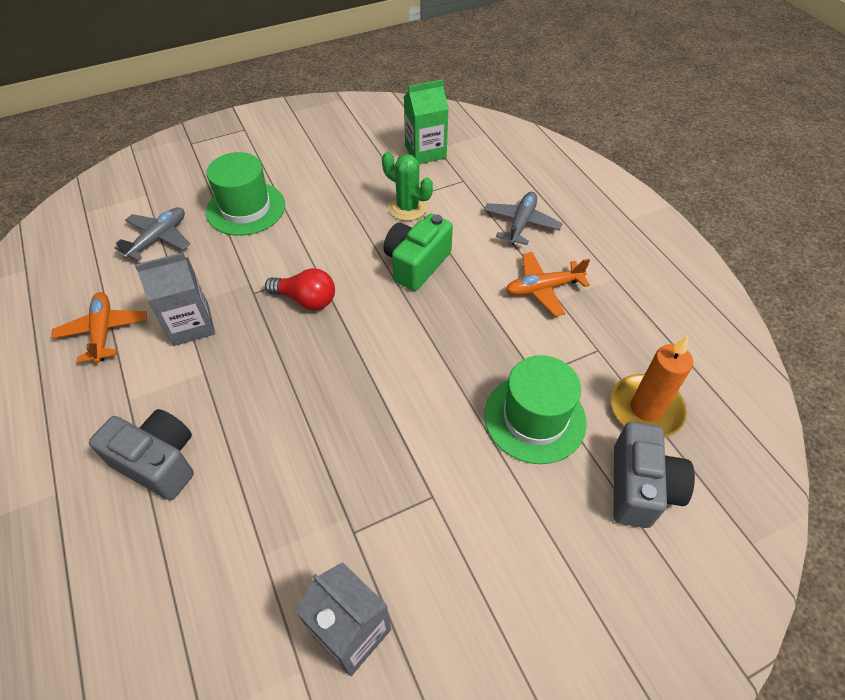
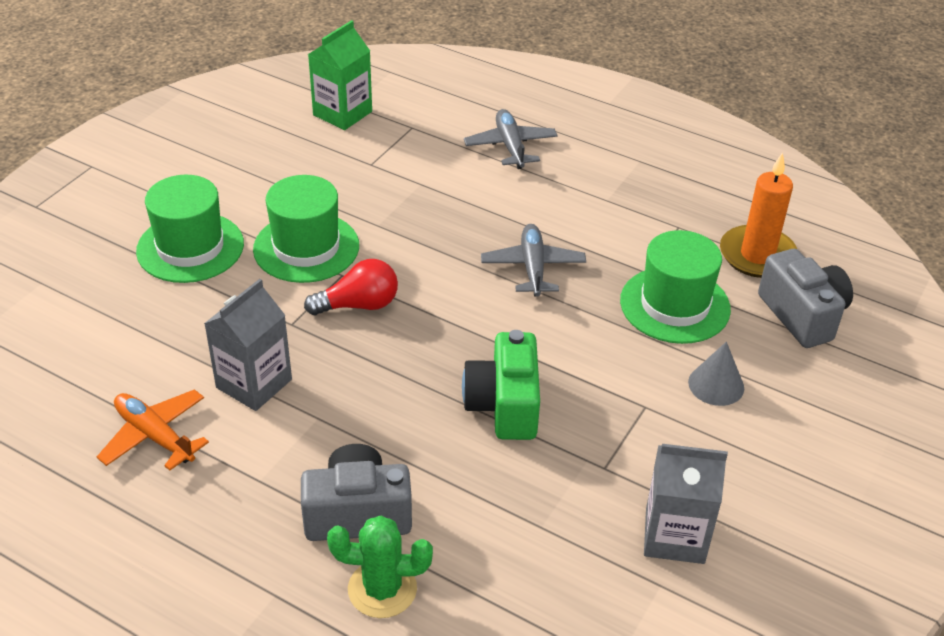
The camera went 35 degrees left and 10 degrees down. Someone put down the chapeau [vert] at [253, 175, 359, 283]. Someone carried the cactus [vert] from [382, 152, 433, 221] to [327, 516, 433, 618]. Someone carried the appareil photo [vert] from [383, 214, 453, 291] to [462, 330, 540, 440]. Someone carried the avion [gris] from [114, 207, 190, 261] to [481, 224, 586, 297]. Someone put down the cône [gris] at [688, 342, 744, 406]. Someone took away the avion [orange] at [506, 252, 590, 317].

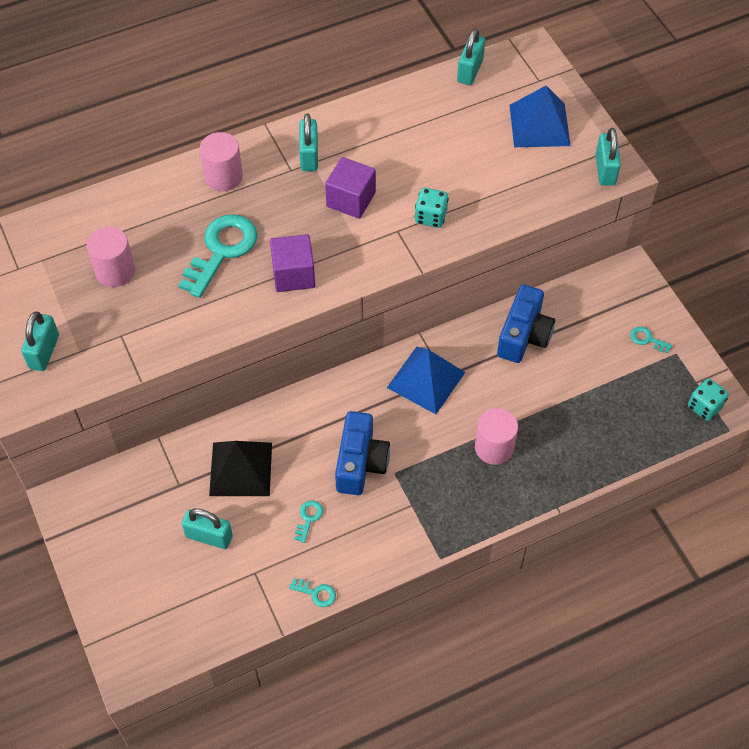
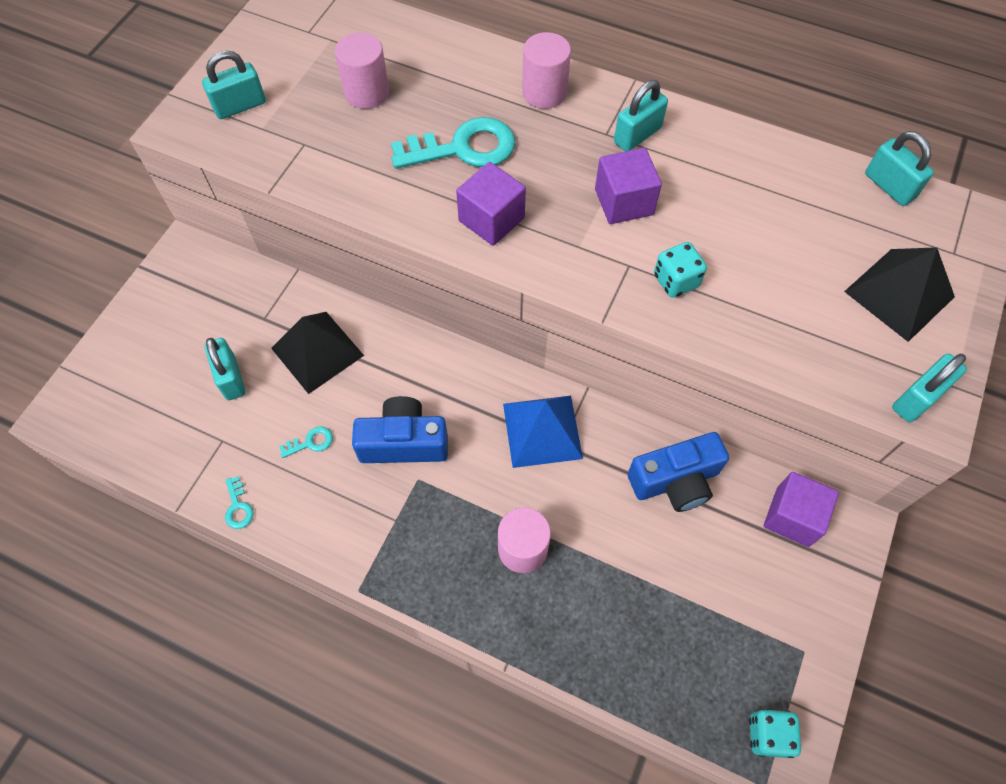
The camera went 50 degrees right and 5 degrees up. Someone rotated the appareil photo [bleu] at [335, 411, 390, 495] by 150 degrees counterclockwise. Someone put down the cube [violet] at [764, 472, 839, 547]. Someone repainted the pyramide [bleu] at [510, 86, 571, 147], which became the pyramide [noir] at [844, 247, 955, 342]. Someone rotated the cadenas [turquoise] at [457, 28, 485, 85] by 75 degrees clockwise. Someone took away the clé [turquoise] at [630, 326, 672, 353].

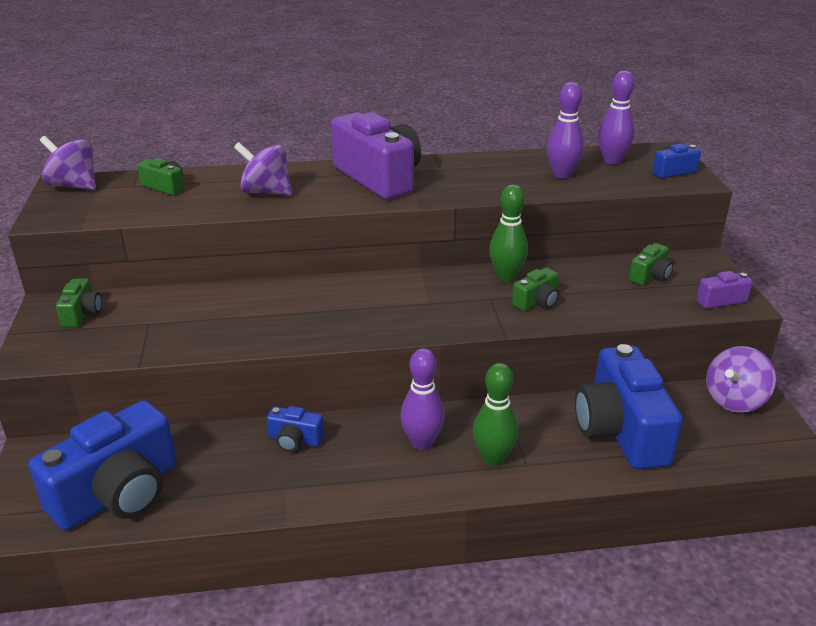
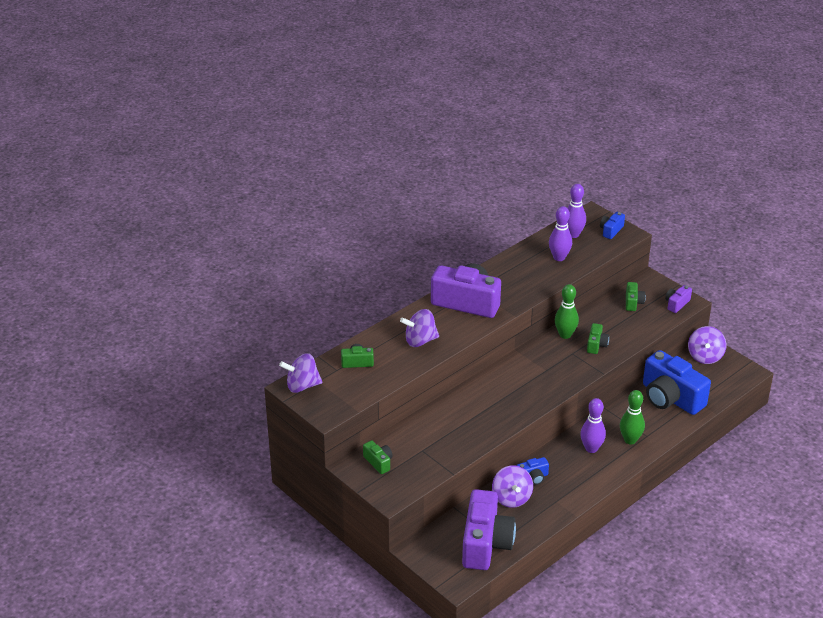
The camera went 35 degrees left and 5 degrees up. Someone repainted the appareil photo [bleu] at [28, 400, 177, 530], which became the appareil photo [violet] at [462, 489, 516, 570]. Someone put down the toupie [violet] at [492, 465, 533, 508].

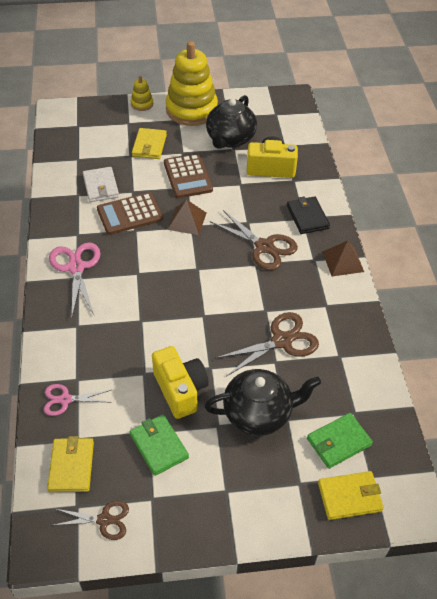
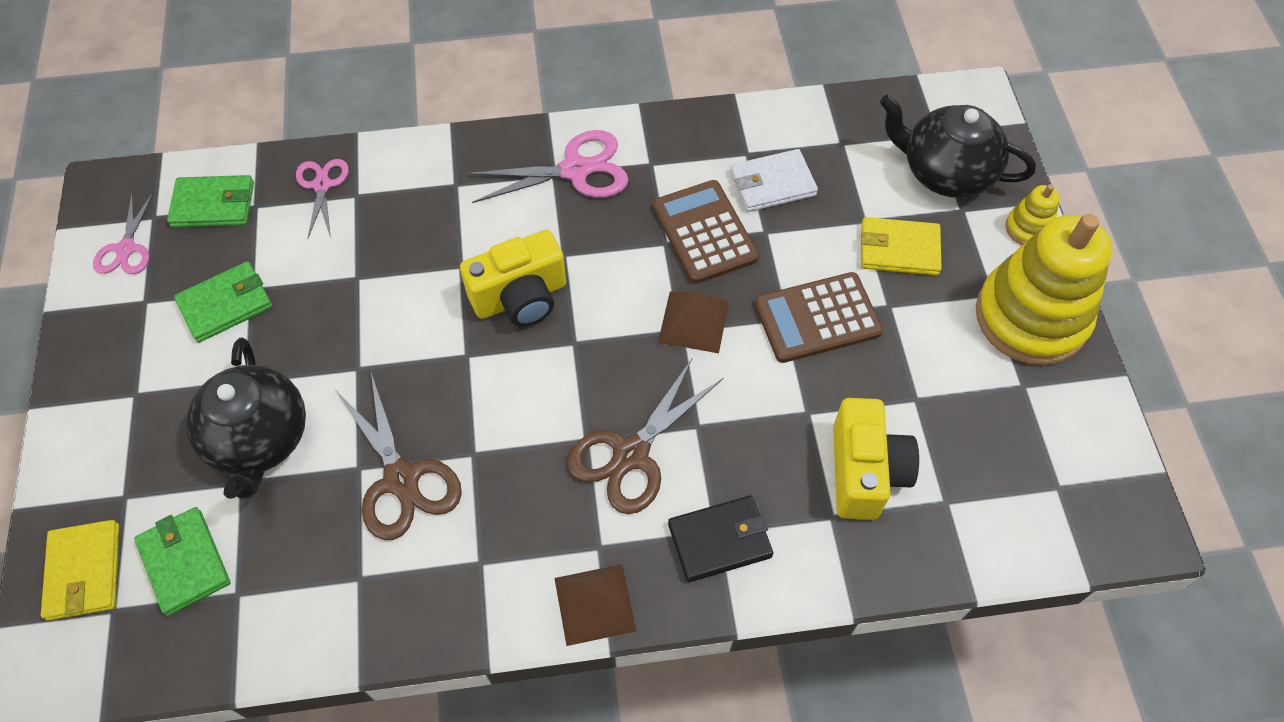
The camera went 90 degrees right and 10 degrees up. Someone repainted the ciseaux [marron] at [54, 501, 129, 540], which became the ciseaux [rose] at [93, 193, 153, 274]. Someone repainted the portefeuille [jaune] at [47, 436, 94, 492], which became the portefeuille [vert] at [167, 175, 254, 228]. Someone carried the appareil photo [jaune] from [152, 346, 209, 419] to [460, 230, 566, 327]. Someone carried the théière [noir] from [206, 95, 257, 149] to [880, 95, 1036, 198].

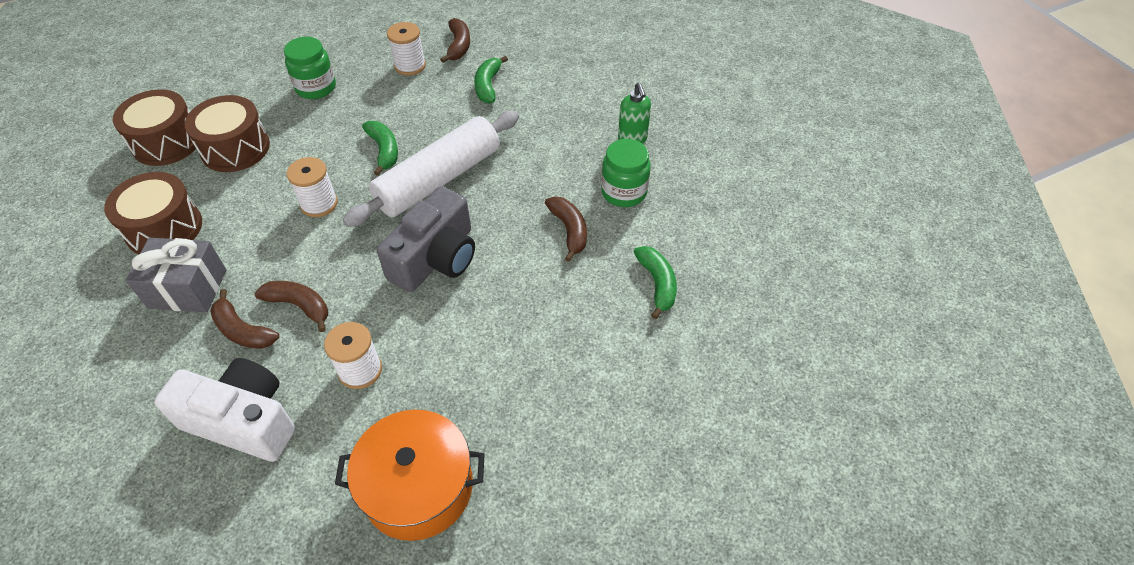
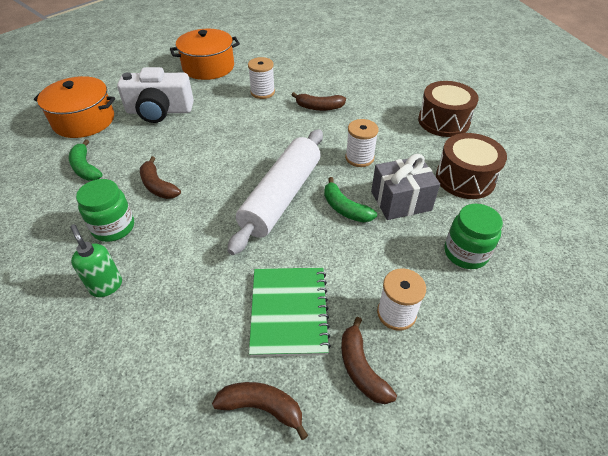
The camera went 160 degrees right and 5 degrees down. Someone put down the marmite [orange] at [34, 76, 115, 138]. Someone carried the appareil photo [blanc] from [154, 358, 295, 462] to [117, 67, 194, 123]. Someone carried the banane [marron] from [210, 289, 279, 349] to [212, 382, 308, 440]. Someone swapped the banane [vert] at [474, 56, 508, 103] for the carnet [vert] at [249, 268, 331, 357]. Someone carried the cadeau [gris] from [126, 238, 226, 312] to [371, 154, 440, 220]. Someone took away the tambour [marron] at [113, 89, 196, 166]. Someone took away the appareil photo [gris] at [377, 186, 475, 292].

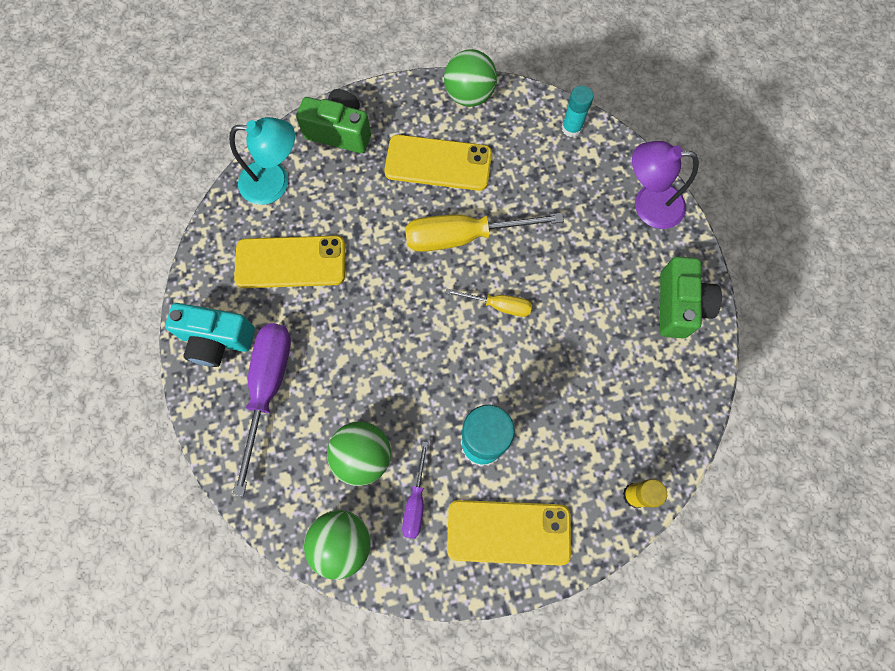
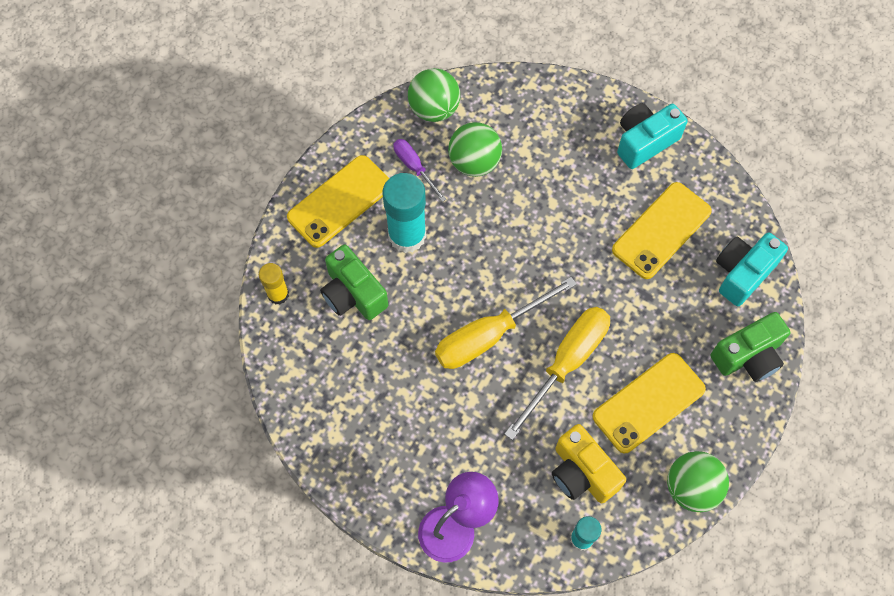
The camera went 135 degrees right and 5 degrees down. Someone carried the appareil photo [vert] from [660, 256, 722, 338] to [320, 244, 388, 320]. Someone scaled the tournevis [jaune] at [445, 289, 532, 317] by 1.86. Someone put down the appareil photo [jaune] at [552, 424, 626, 503]. Someone swapped the lampe [turquoise] at [229, 117, 295, 205] for the appareil photo [turquoise] at [716, 233, 788, 306]. Someone took away the tournevis [violet] at [232, 323, 291, 496].

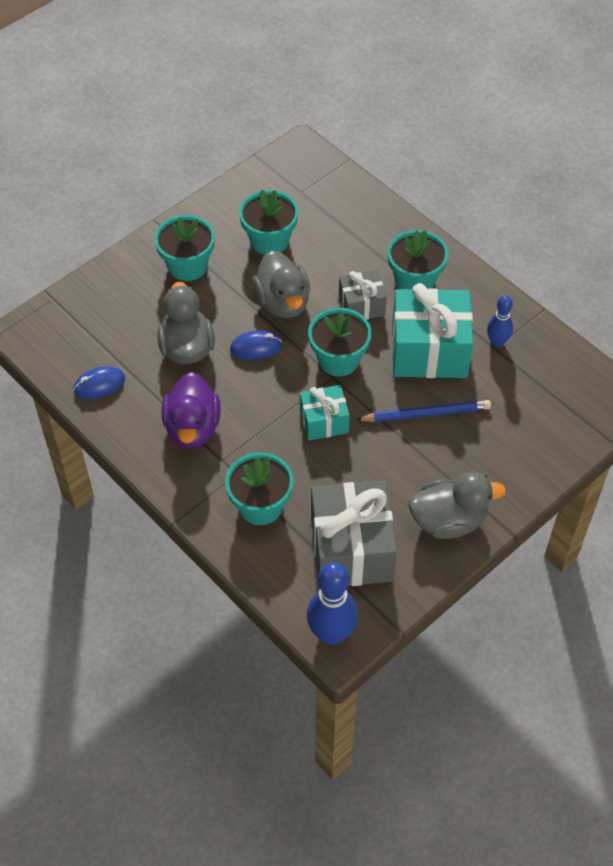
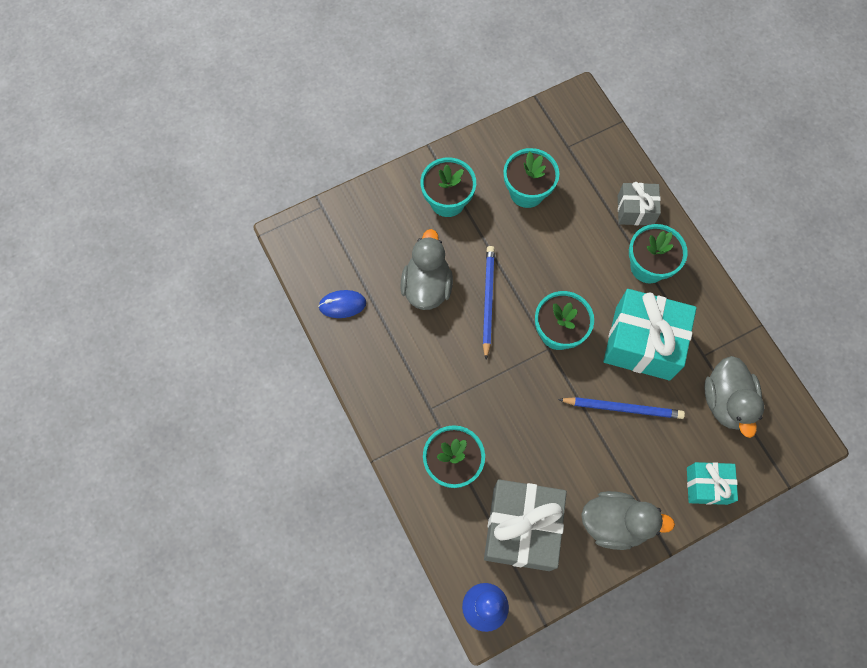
The camera went 15 degrees right and 15 degrees up. Someone swapped the souris [bleu] at [230, 330, 282, 360] for the crayon [bleu] at [483, 246, 495, 360]. Someone carried the cadeau [gris] from [339, 270, 387, 320] to [618, 182, 661, 225]. Someone carried the cadeau [turquoise] from [300, 385, 350, 441] to [687, 462, 738, 505]. Someone carried the canard [gris] from [252, 250, 310, 318] to [704, 356, 764, 438]. Someone took away the canard [violet] at [162, 372, 221, 448]. Someone took away the quille [bleu] at [487, 295, 513, 347].

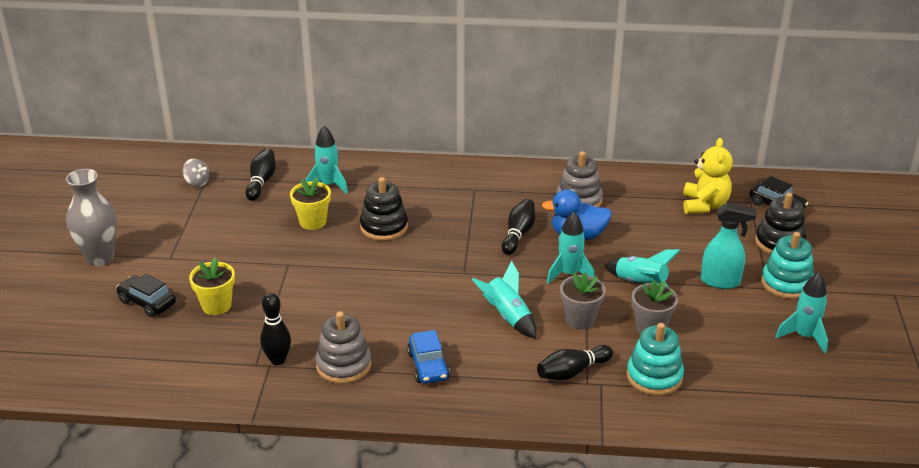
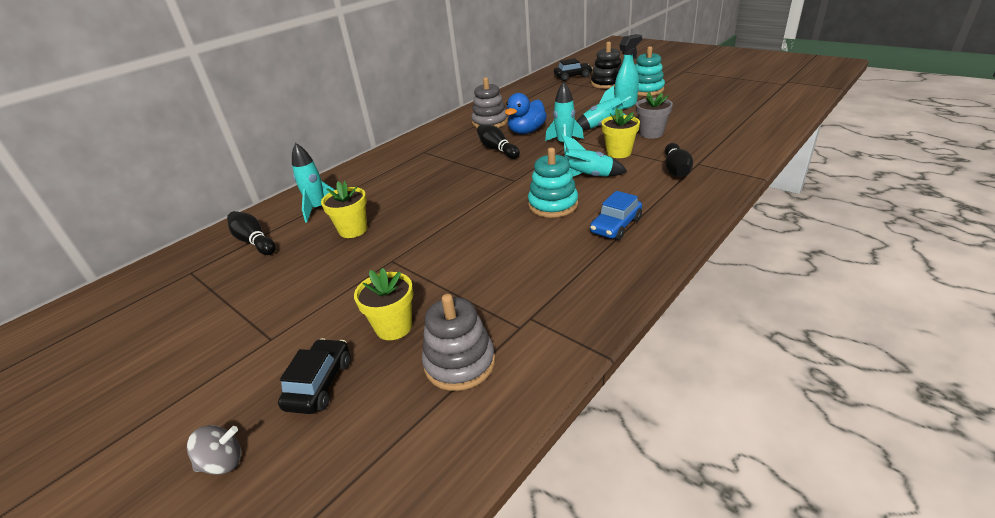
The camera went 50 degrees left and 0 degrees up. Someone carried the toupie [gris] from [182, 158, 209, 187] to [187, 425, 241, 475]. Someone rotated the voiture [noir] at [116, 274, 176, 317] by 120 degrees clockwise. Someone carried the jouet à empiler [gris] from [315, 311, 371, 384] to [422, 294, 495, 391]. Someone carried the jouet à empiler [turquoise] from [626, 323, 684, 396] to [528, 148, 578, 218]. Someone rotated the voiture [bleu] at [407, 330, 450, 384] by 105 degrees clockwise. Someone repainted the pot de fleurs [gris] at [560, 272, 606, 329], which became the pot de fleurs [jaune] at [601, 108, 640, 158]. Someone took away the vase [gris] at [66, 169, 117, 266]. Someone took away the quille [noir] at [260, 293, 291, 365]. Someone took away the jouet à empiler [noir] at [360, 177, 408, 241]. Someone took away the ours en peluche [jaune] at [683, 138, 733, 214]. Someone took away the fusée [turquoise] at [776, 272, 828, 353].

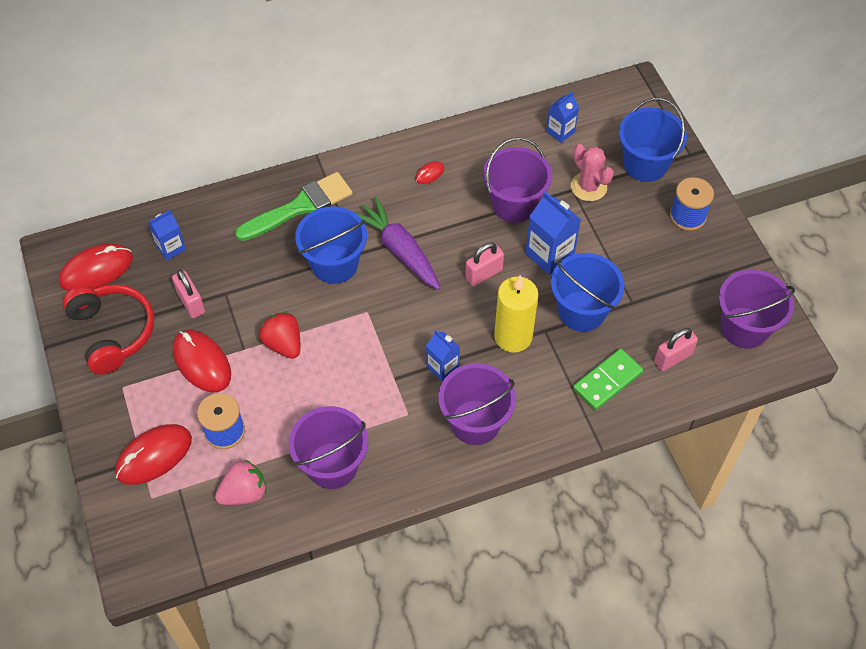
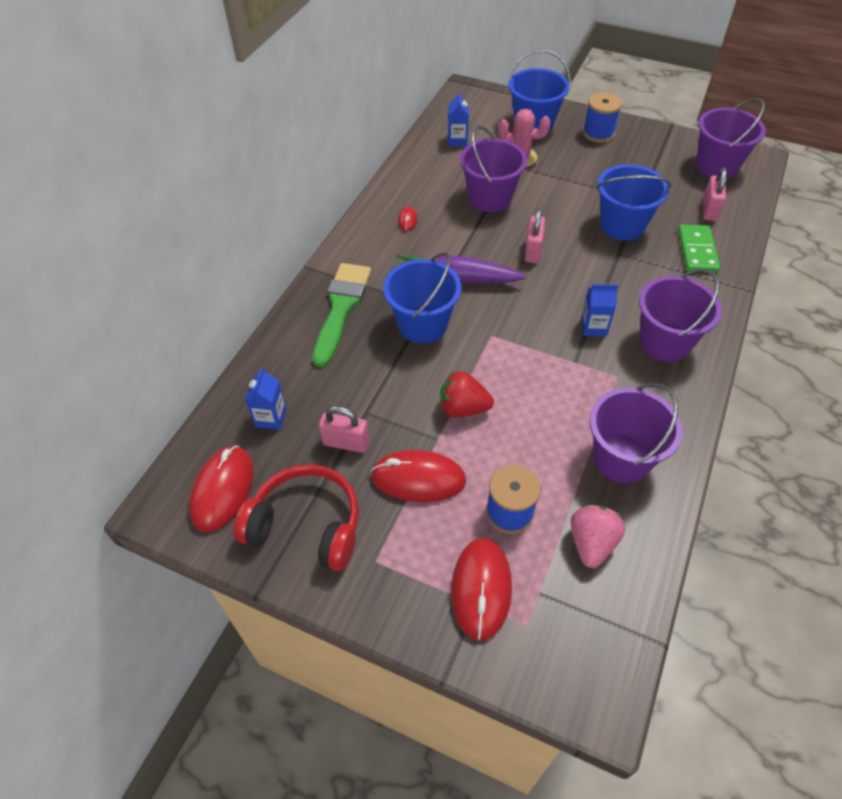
The camera went 45 degrees left and 5 degrees down. Someone took away the bougie [jaune] at [494, 275, 538, 353]. Someone took away the brique de lait [bleu] at [526, 191, 581, 275].

